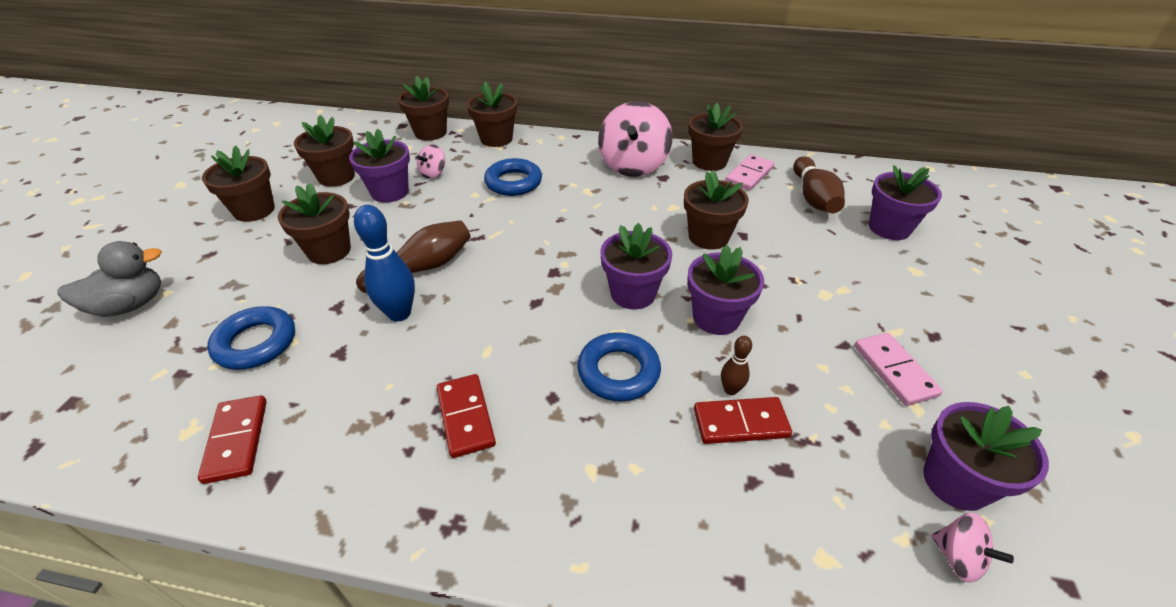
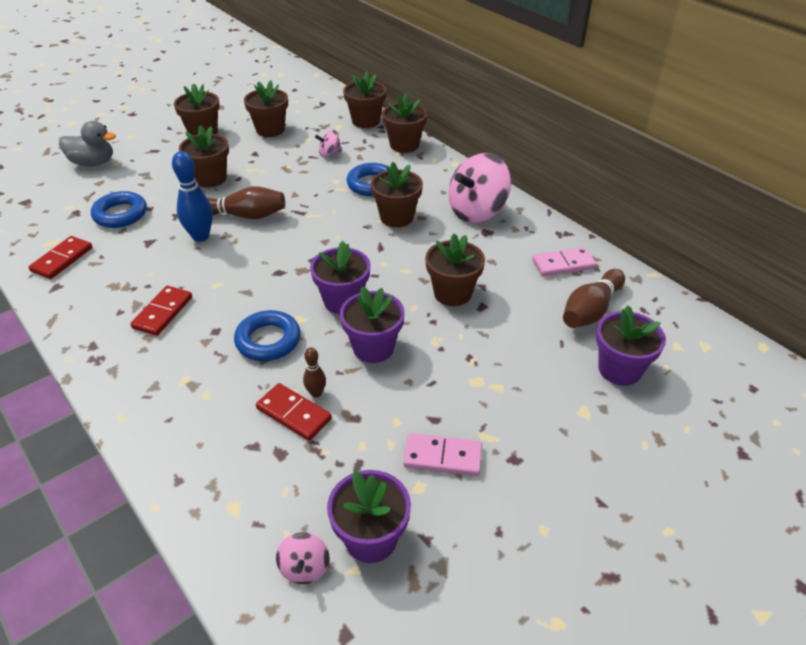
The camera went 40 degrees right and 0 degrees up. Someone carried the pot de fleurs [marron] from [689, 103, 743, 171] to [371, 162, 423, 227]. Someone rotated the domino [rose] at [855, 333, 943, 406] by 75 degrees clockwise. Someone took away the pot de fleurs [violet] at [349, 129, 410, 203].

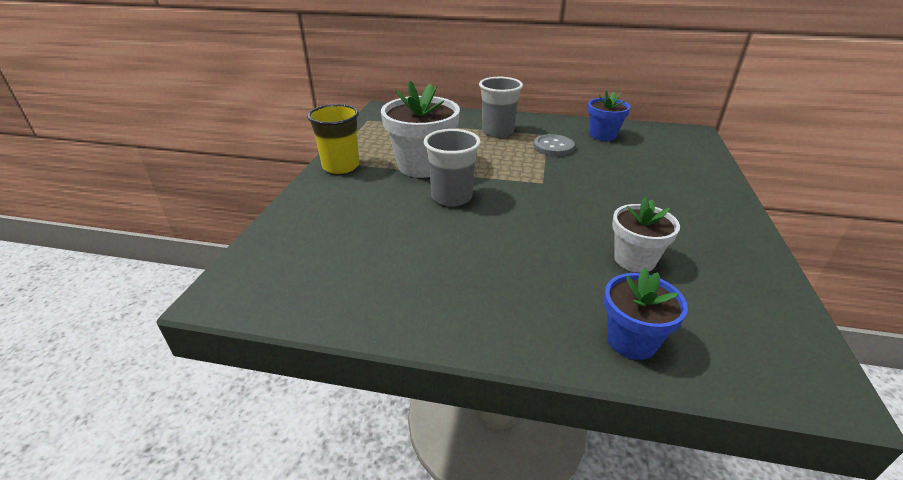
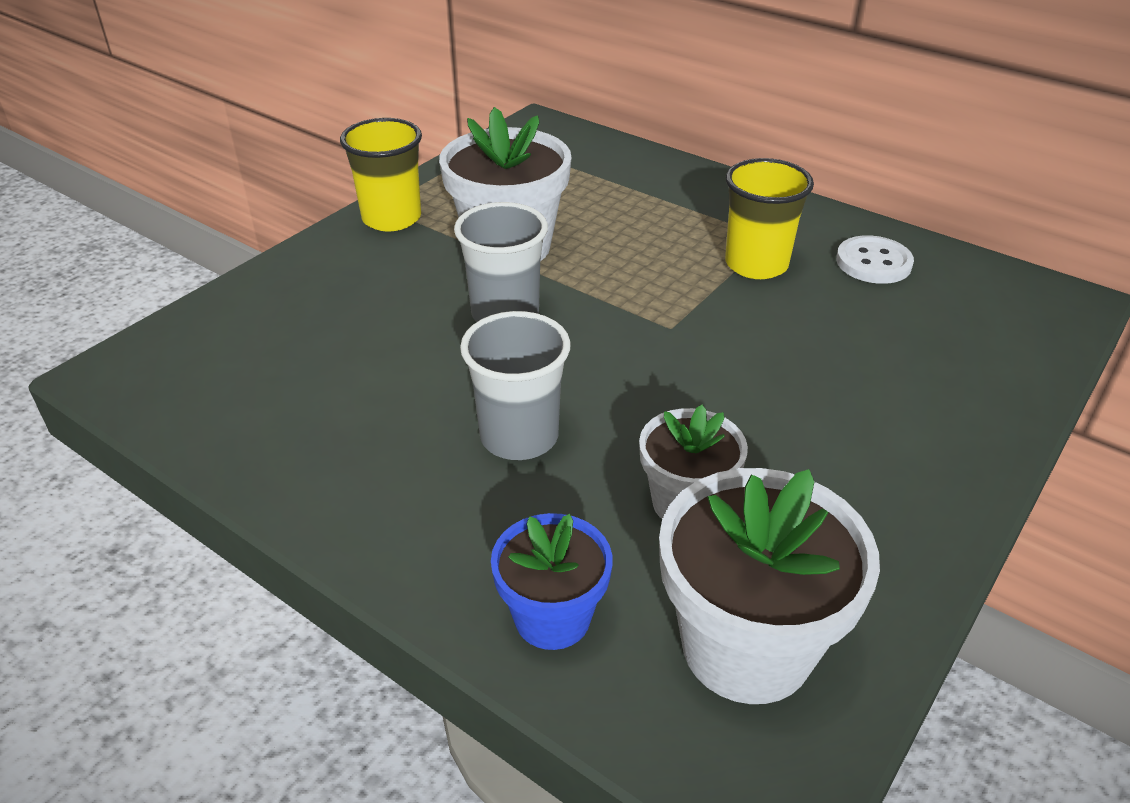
The camera went 25 degrees right and 5 degrees up. Someone carried the gobelet [gris] from [479, 77, 523, 137] to [460, 311, 571, 460]. Someone put down the pot de fleurs [blanc] at [659, 468, 880, 704]. Someone swapped the bouton [gris] at [533, 134, 575, 156] for the gobelet [jaune] at [725, 158, 814, 279]. Someone swapped the pot de fleurs [bleu] at [588, 90, 630, 141] for the bouton [blanc] at [836, 235, 914, 284].

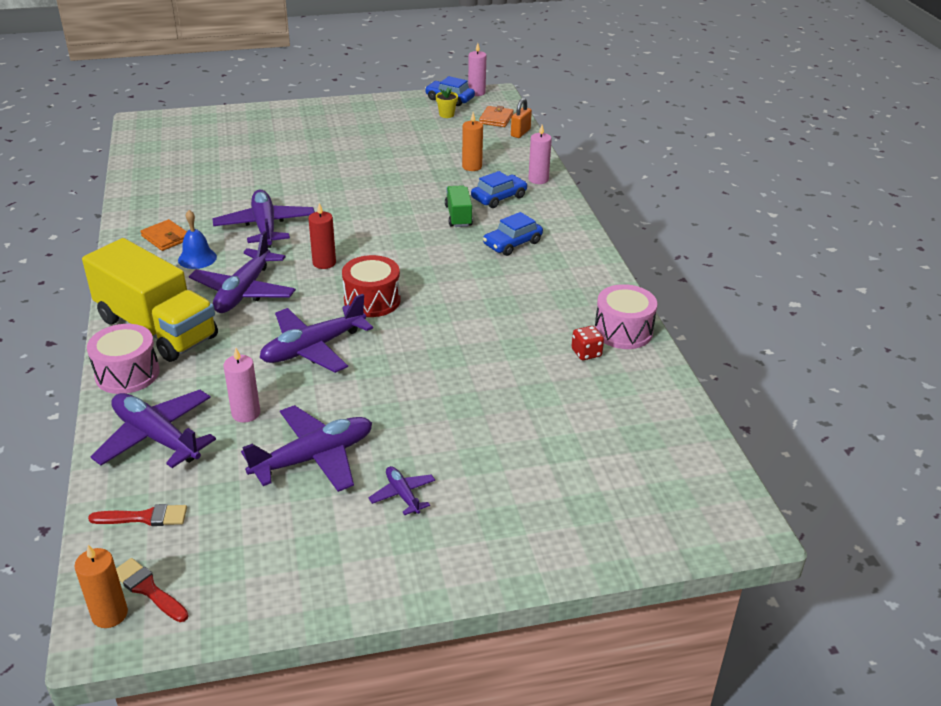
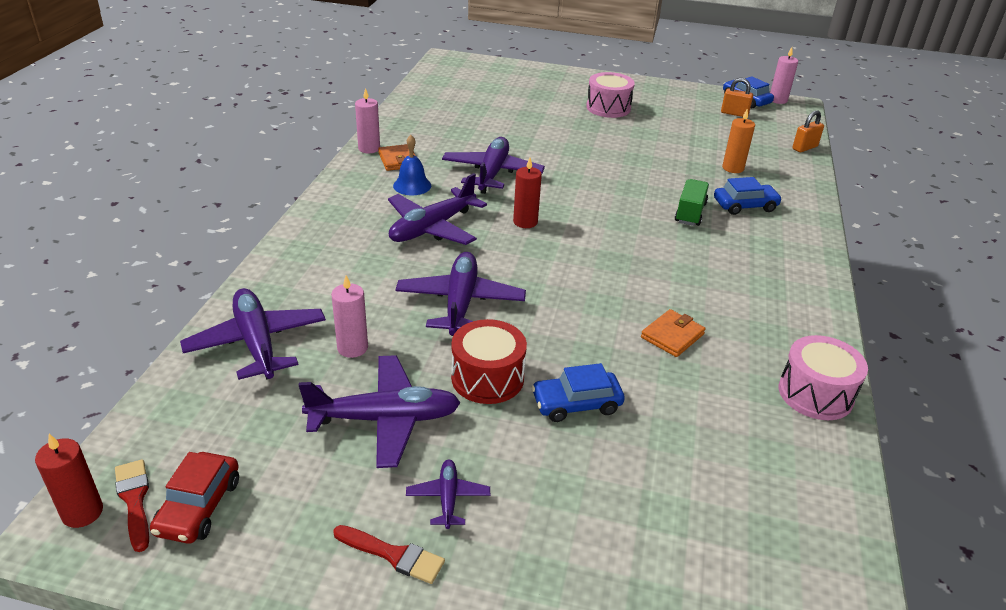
The camera went 25 degrees right and 0 degrees up. Someone repainted the bougie [orange] at [74, 545, 128, 628], which became the bougie [rouge] at [35, 434, 103, 528]. Someone put down the voiture [rouge] at [150, 452, 239, 544]. Someone carried the pinceau [rouge] from [88, 504, 187, 526] to [333, 525, 445, 584]. Someone carried the bougie [rose] from [528, 125, 552, 184] to [355, 88, 380, 153]. Someone rotated the avion [violet] at [260, 294, 373, 373] by 105 degrees clockwise. Someone carried the tambour [rouge] from [342, 255, 401, 317] to [451, 319, 527, 404]. Someone carried the voiture [bleu] from [483, 212, 543, 256] to [532, 363, 625, 422]. Someone carried the tambour [rose] from [87, 324, 160, 394] to [586, 72, 635, 118]. Someone carried the portefeuille [orange] from [479, 106, 514, 127] to [641, 309, 706, 357]. Someone swapped the pot de fleurs [jaune] at [436, 87, 458, 118] for the cadenas [orange] at [721, 78, 753, 117]. Someone took away the camion [jaune] at [82, 238, 218, 362]. Someone took away the dé [rouge] at [572, 326, 604, 360].

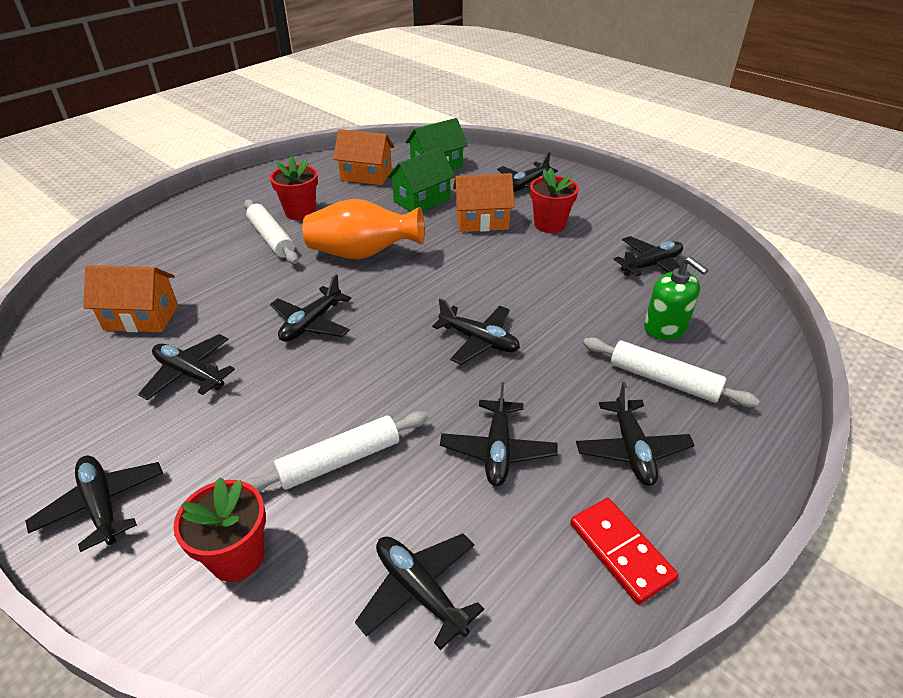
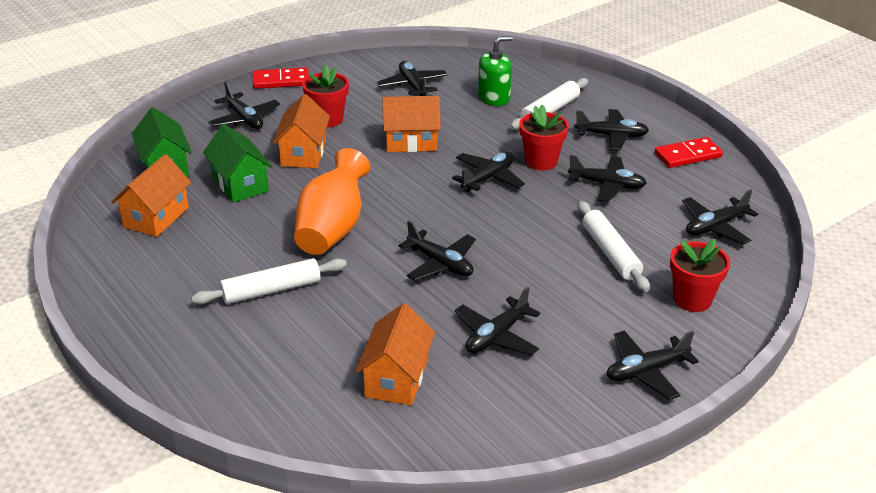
The camera went 80 degrees left and 5 degrees down. Someone put down the domino [rouge] at [253, 67, 309, 89]. Someone put down the maison [orange] at [382, 96, 441, 152]. Someone carried the pot de fleurs [rouge] from [270, 156, 318, 220] to [519, 105, 569, 170].

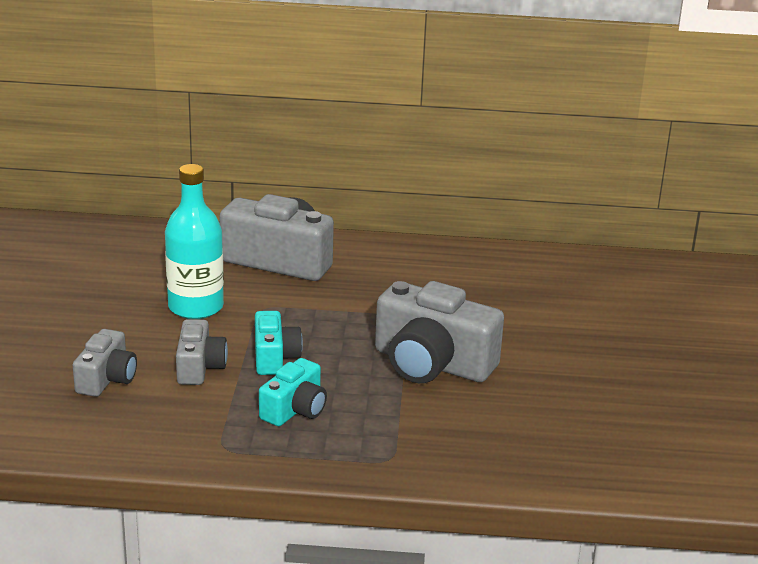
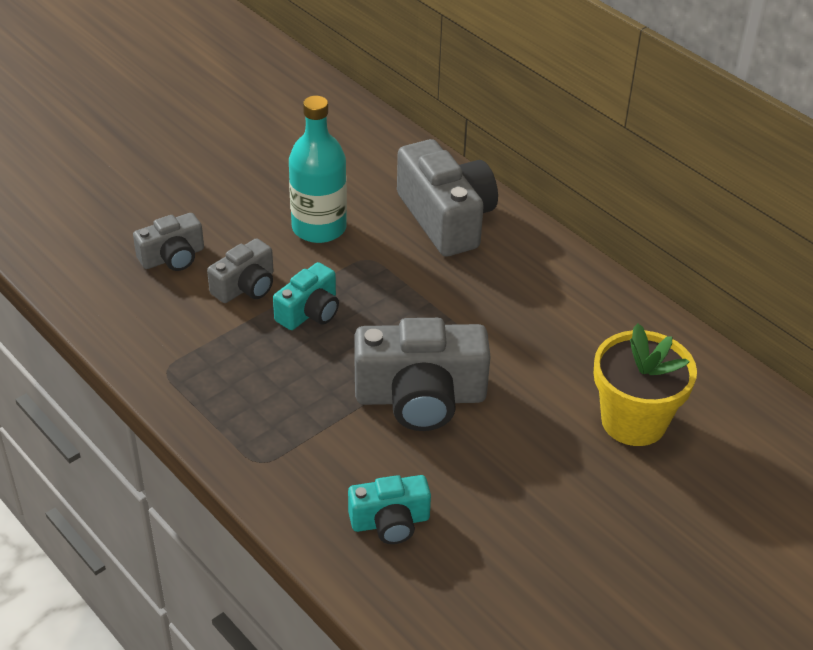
The camera went 45 degrees right and 15 degrees up. Someone carried the appareil photo [turquoise] from [259, 358, 327, 426] to [348, 475, 431, 544]. Someone rotated the appareil photo [gris] at [375, 281, 504, 383] by 75 degrees counterclockwise. Someone put down the pot de fleurs [jaune] at [594, 323, 697, 446].

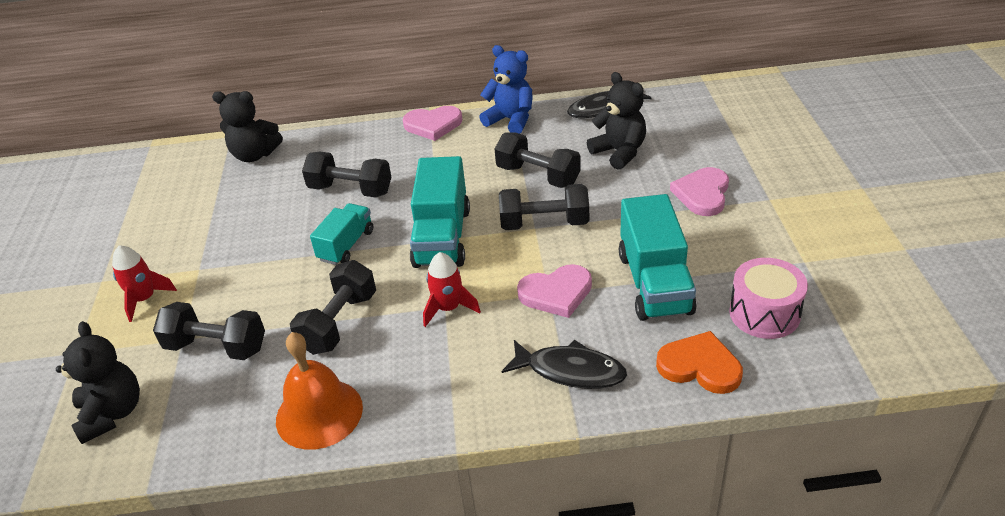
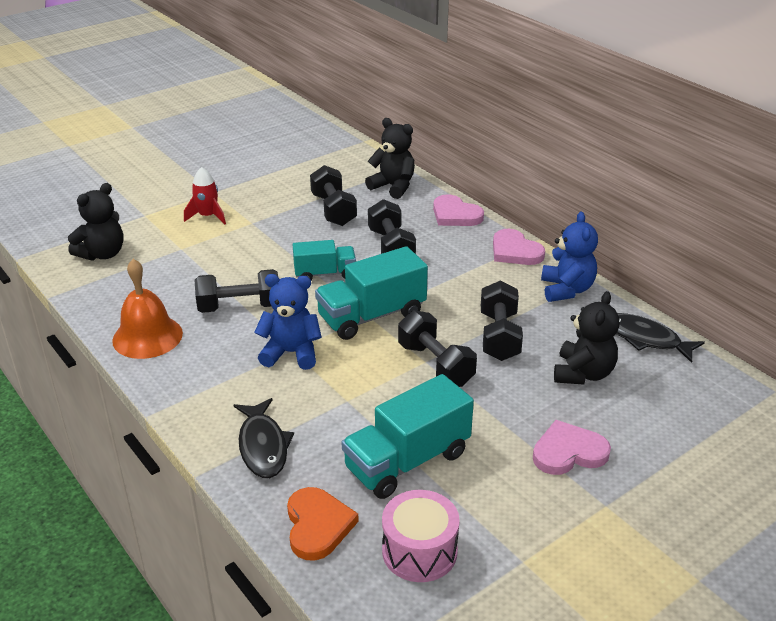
The camera went 55 degrees right and 5 degrees down. Someone swapped the fusée [rouge] at [423, 252, 481, 327] for the ours en peluche [bleu] at [254, 274, 322, 370]. Someone carried the haltère [noir] from [153, 302, 265, 360] to [310, 165, 357, 226]. Someone rotated the ours en peluche [noir] at [212, 91, 283, 162] by 150 degrees clockwise. Someone carried the cœur [rose] from [517, 264, 592, 318] to [433, 194, 484, 226].

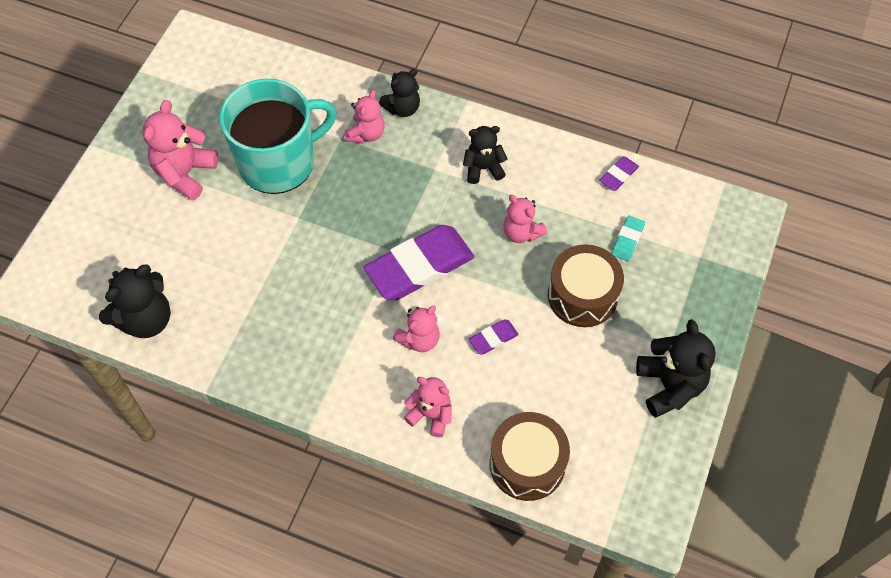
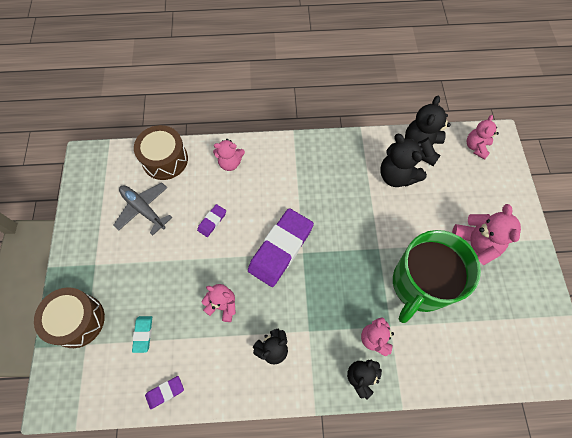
The camera went 155 degrees right and 5 degrees up. Someone carried the tambour [marron] from [548, 244, 624, 327] to [34, 287, 105, 348]. Someone put down the avion [gris] at [113, 183, 172, 235]. Someone rotated the gomme [violet] at [599, 156, 639, 191] by 45 degrees clockwise. Someone carried the ours en peluche [noir] from [636, 319, 716, 418] to [380, 134, 427, 187]. Someone repainted the tasse [turquoise] at [220, 79, 336, 194], which became the tasse [vert] at [393, 230, 481, 323]. Someone carried the ours en peluche [rose] from [393, 306, 440, 352] to [467, 115, 499, 160].

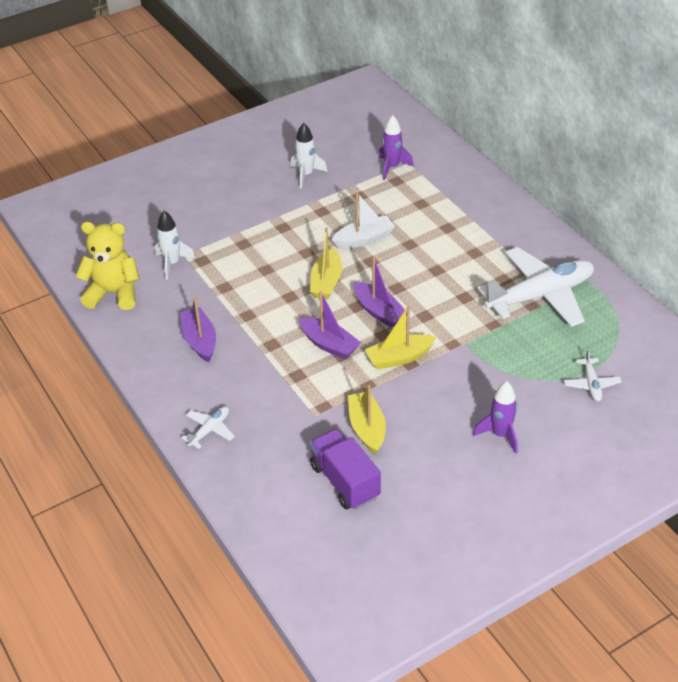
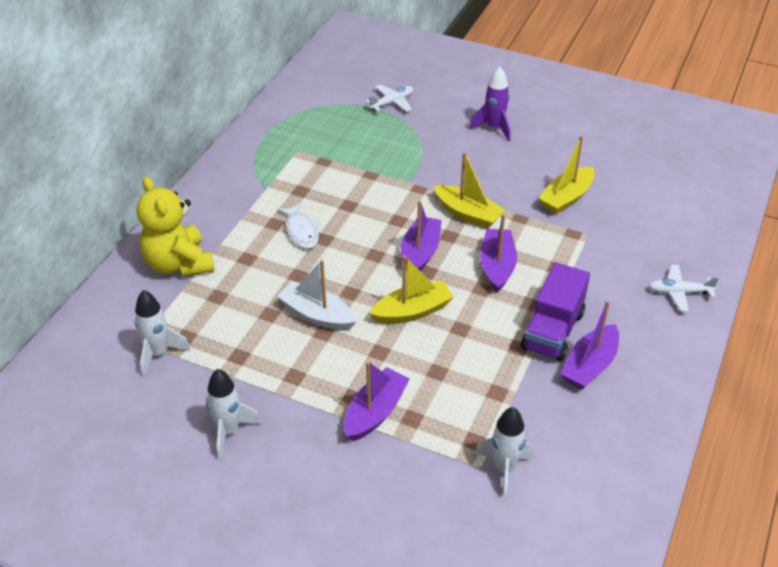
The camera went 125 degrees left and 0 degrees up. Someone repainted the fusée [violet] at [378, 115, 414, 180], which became the fusée [blanc] at [135, 290, 191, 377]. Someone carried the ours en peluche [jaune] from [75, 222, 140, 310] to [137, 177, 215, 277]. Someone put down the poisson [blanc] at [277, 202, 320, 249]. Someone put down the bateau [violet] at [344, 361, 410, 441]. Someone carried the camion [violet] from [309, 429, 381, 510] to [521, 262, 590, 361]. Someone took away the avion [blanc] at [477, 247, 594, 327].

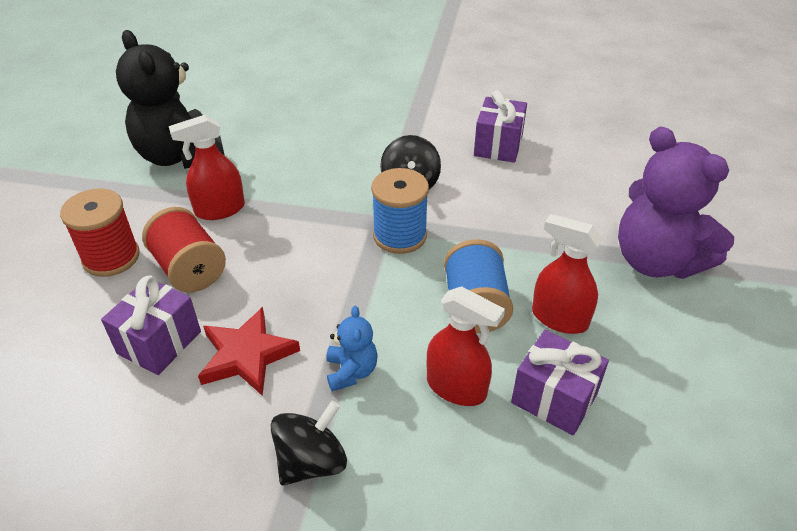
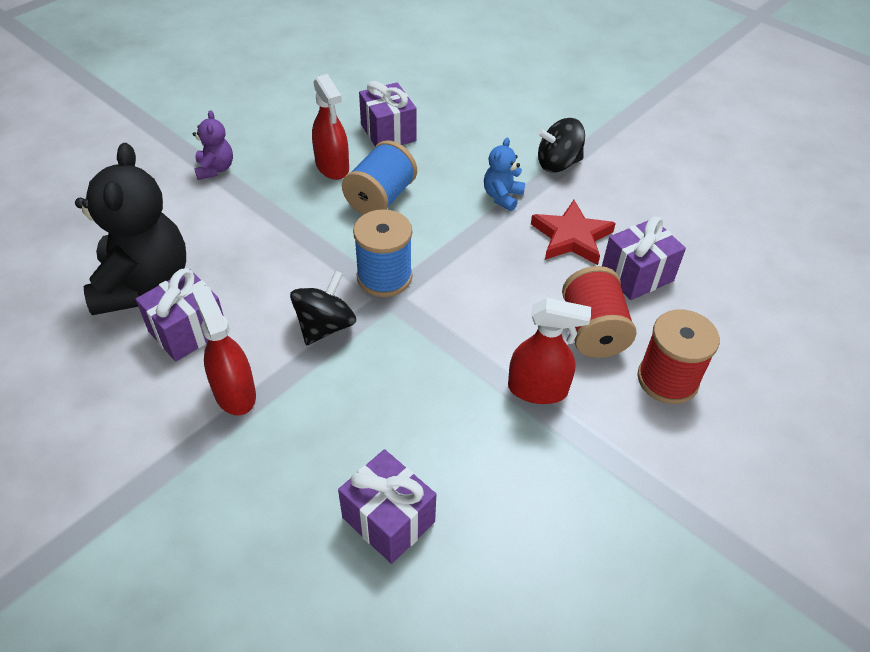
The camera went 150 degrees left and 5 degrees up. Someone carried the ours en peluche [noir] from [116, 30, 225, 169] to [75, 143, 186, 315]. Someone carried the vaporisateur [rouge] from [427, 286, 505, 406] to [192, 286, 256, 415]. Someone scaled the ours en peluche [violet] at [618, 127, 734, 279] by 0.46. Someone put down the cadeau [violet] at [338, 449, 436, 564].

